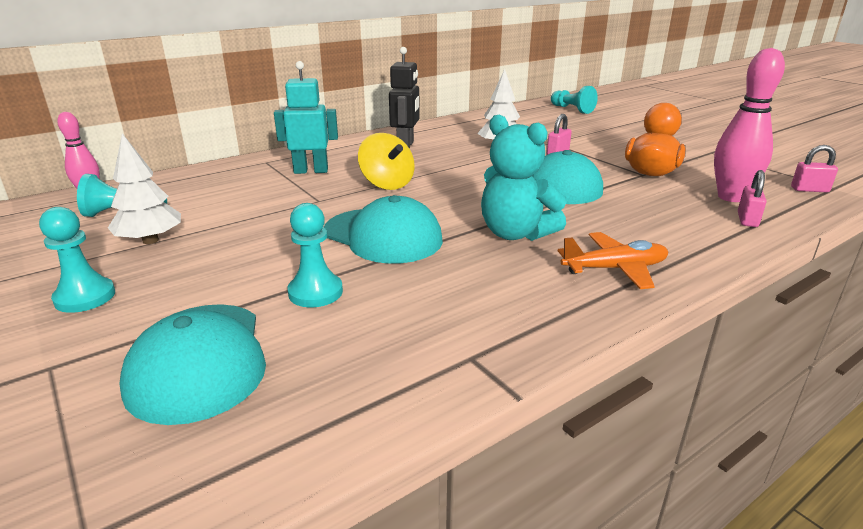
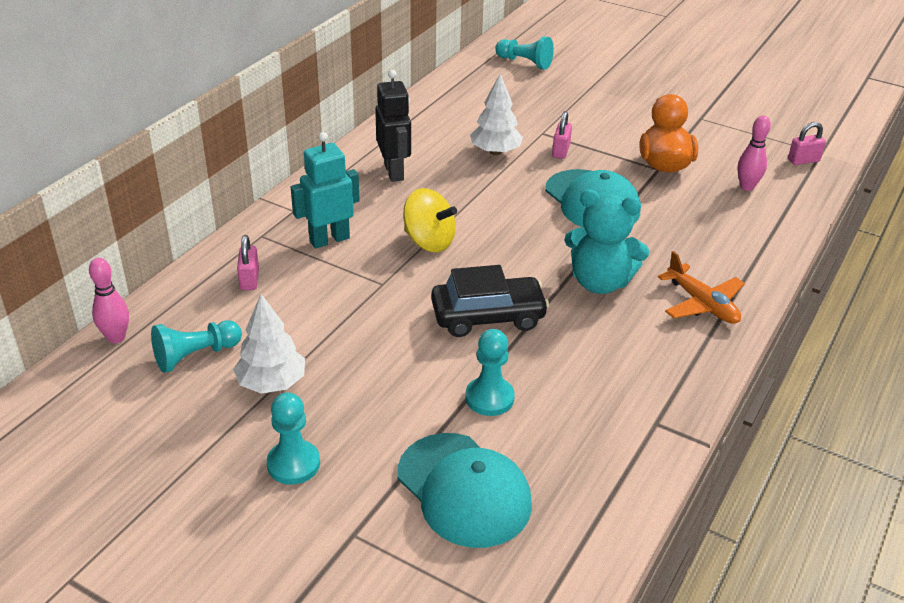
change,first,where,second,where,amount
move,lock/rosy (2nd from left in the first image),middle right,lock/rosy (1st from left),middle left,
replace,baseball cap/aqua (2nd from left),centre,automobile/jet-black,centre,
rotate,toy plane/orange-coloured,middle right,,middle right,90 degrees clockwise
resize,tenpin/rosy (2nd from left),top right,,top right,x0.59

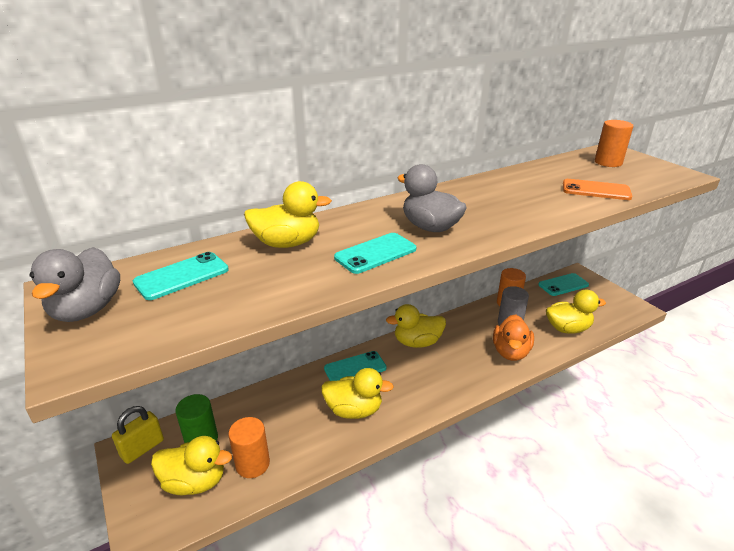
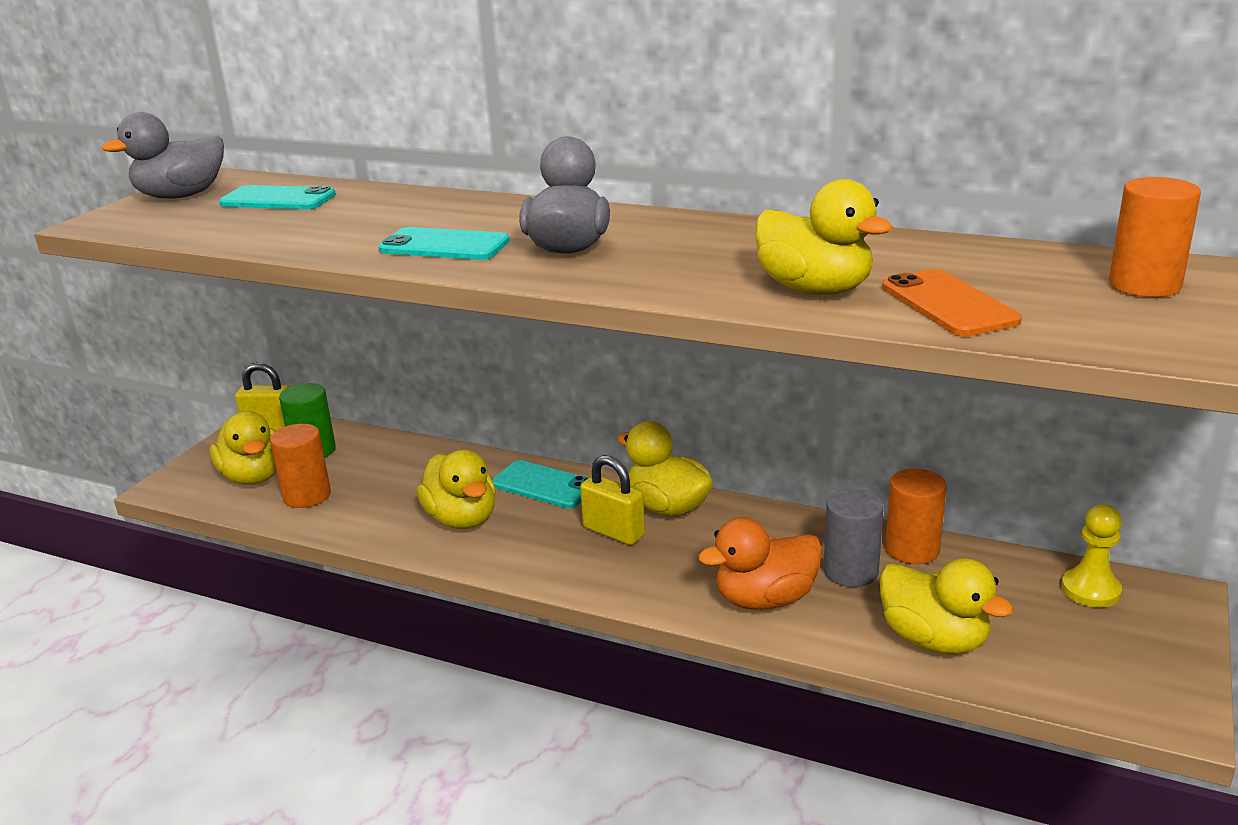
change,first,where,second,where,amount
insert,,,lock/bright yellow (2nd from left),centre,
move,duck/bright yellow (2nd from left in the first image),centre,duck/bright yellow (4th from left),top centre,
replace,phone/aqua (4th from left),middle right,pawn/bright yellow,bottom right,

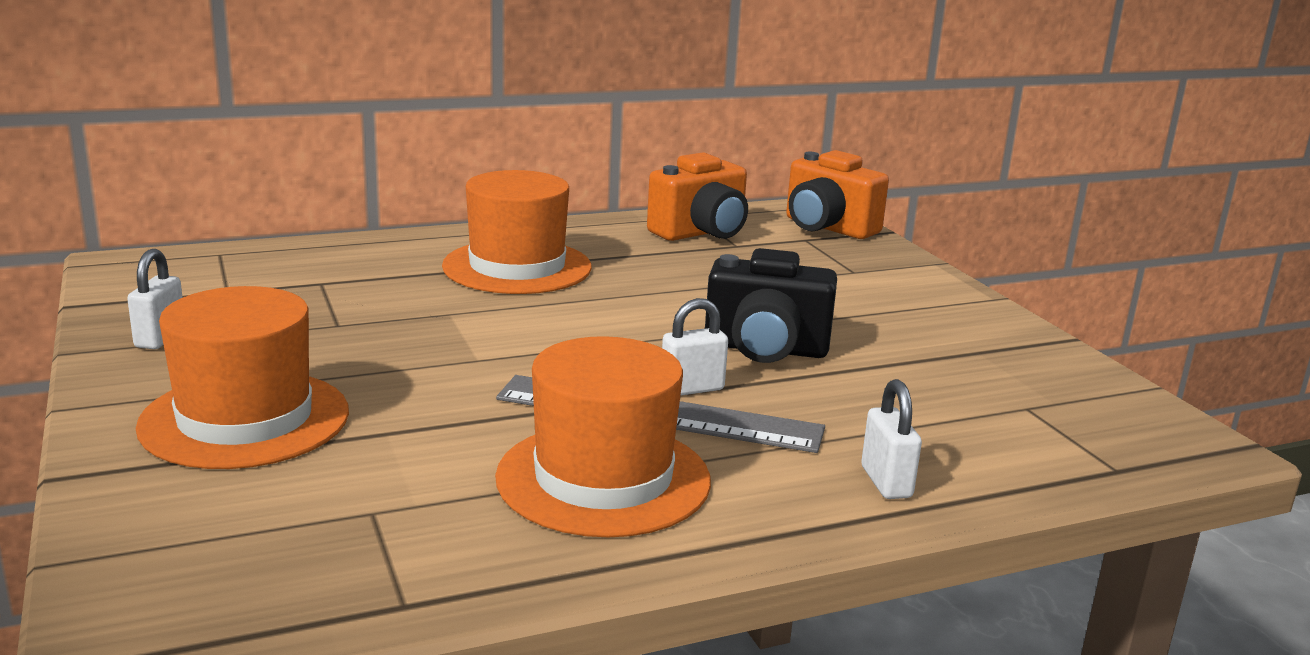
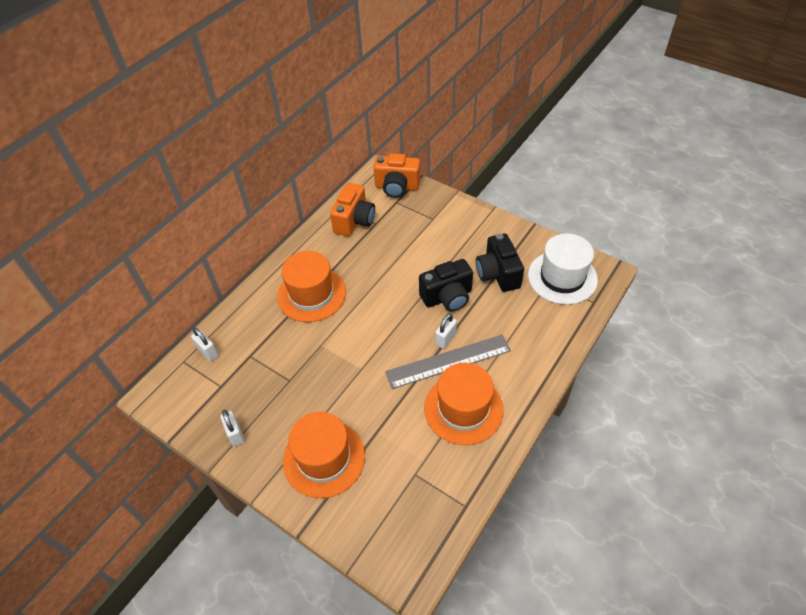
change,first,where,second,where,amount
move,lock/snow-white (3rd from left in the first image),bottom right,lock/snow-white (1st from left),middle left,
insert,,,camera/jet-black (2nd from left),centre,
insert,,,tall hat/snow-white,middle right,

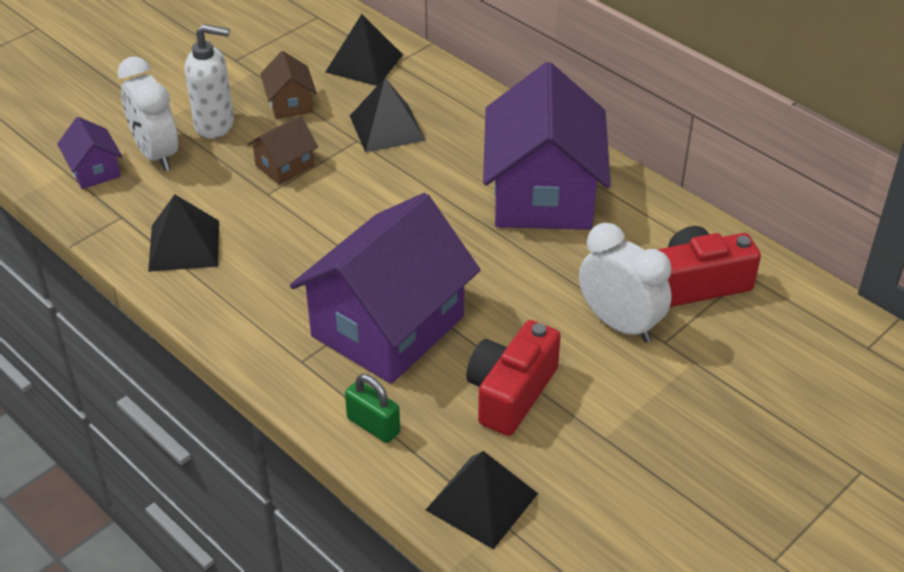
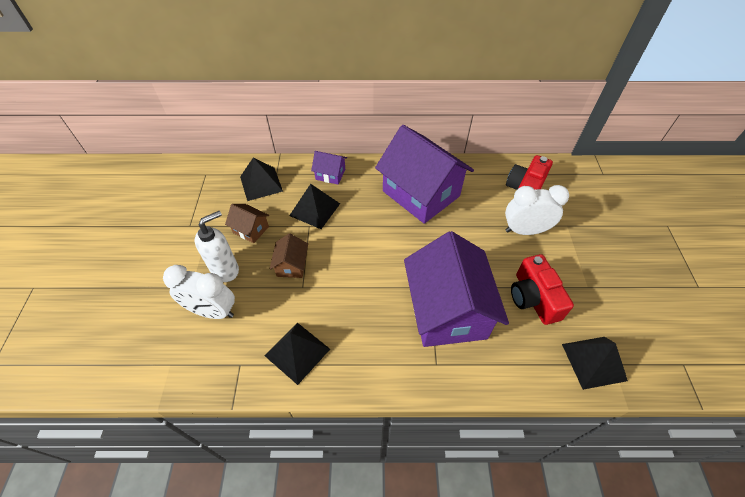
change,first,where,second,where,amount
move,house/purple (1st from left),top left,,centre,
delete,lock/green,bottom centre,,,

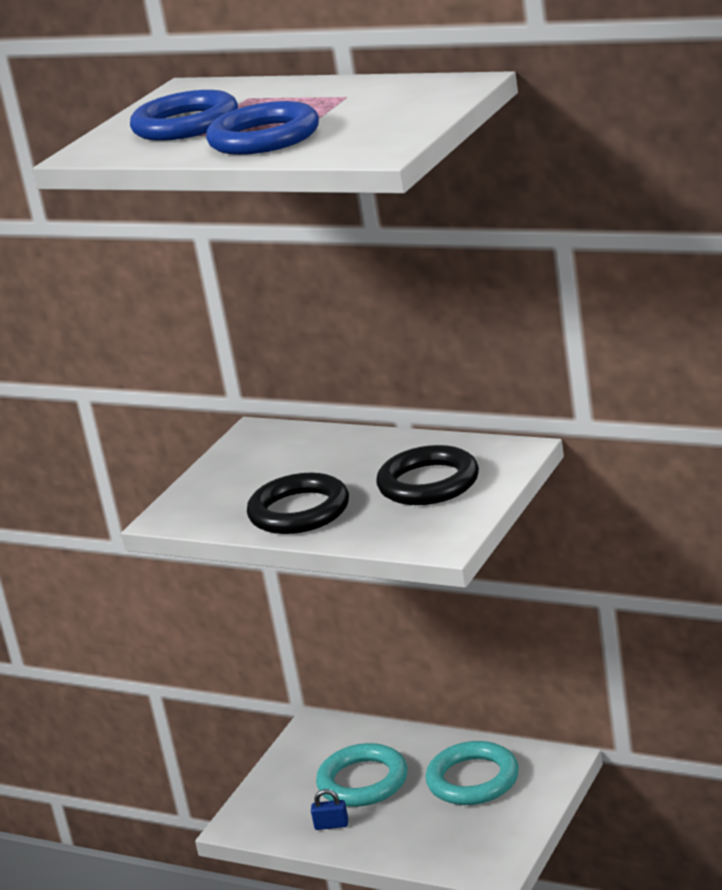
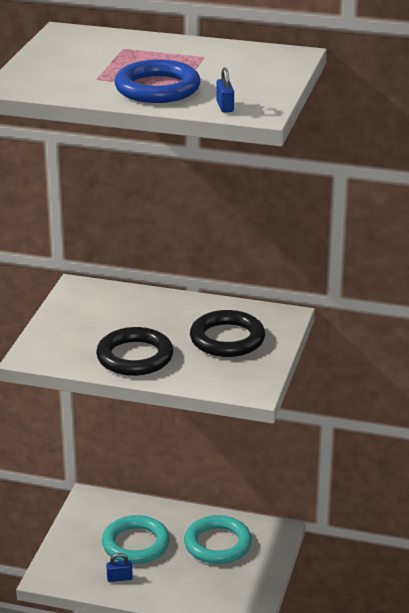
change,first,where,second,where,amount
insert,,,lock/royal blue (2nd from left),top centre,
delete,torus/royal blue (1st from left),top left,,,

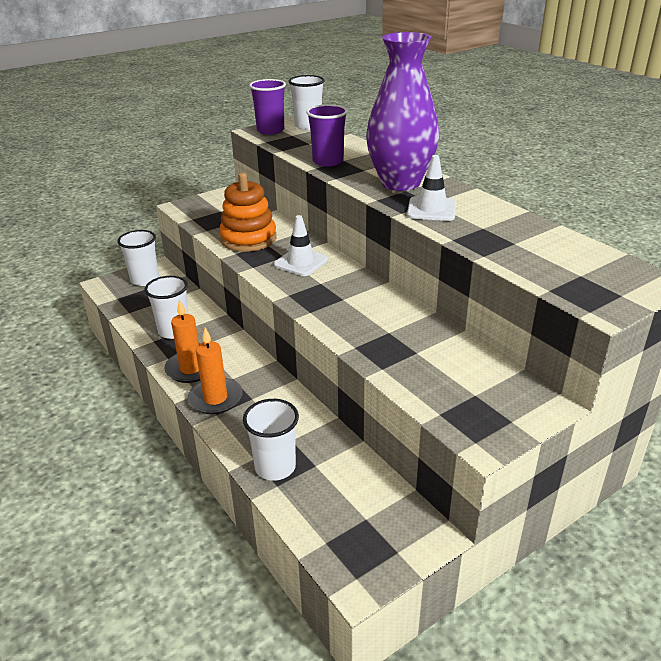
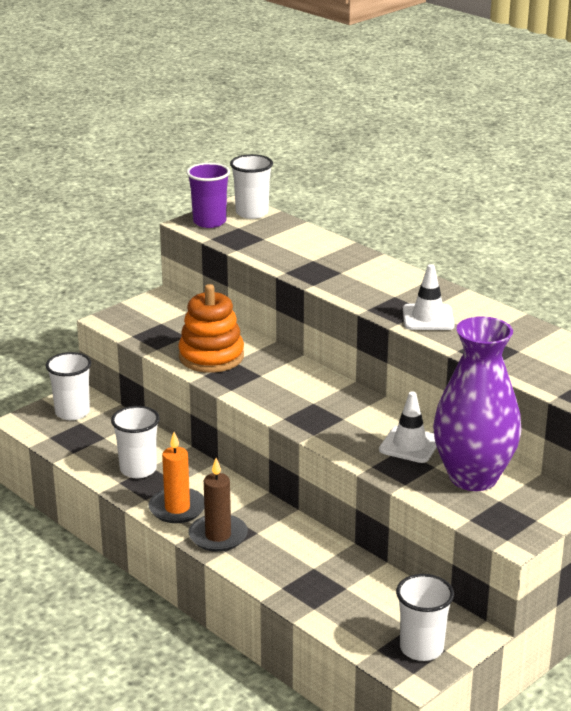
change,first,where,second,where,amount
recolor,candle/orange-coloured (2nd from left),middle left,candle/dark brown,bottom centre,
move,road cone/snow-white (1st from left),centre,,middle right,
move,beaker/snow-white (3rd from left in the first image),centre,beaker/snow-white (4th from left),bottom right,
move,flower vase/purple,top centre,,middle right,
delete,beaker/purple (2nd from left),top centre,,,

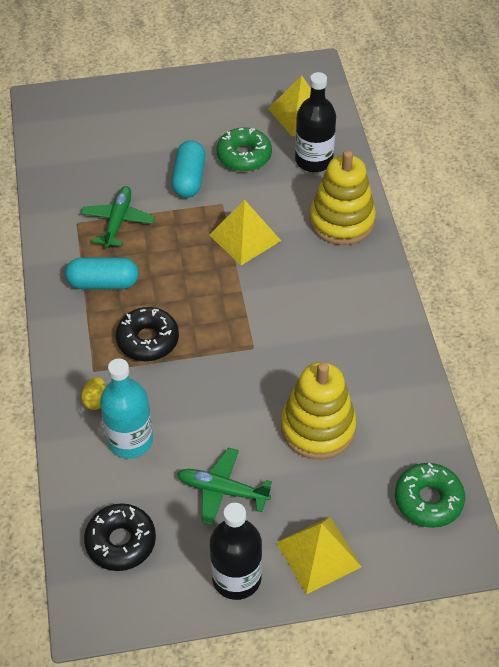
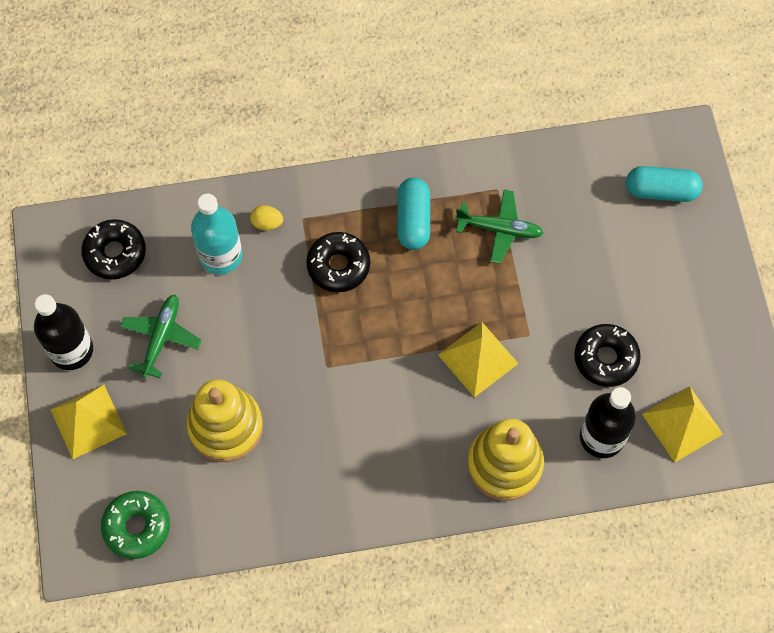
change,first,where,second,where,amount
recolor,glazed donut/green (1st from left),top centre,glazed donut/jet-black (3rd from left),middle right,
move,capsule/aqua (2nd from left),top centre,,top right,

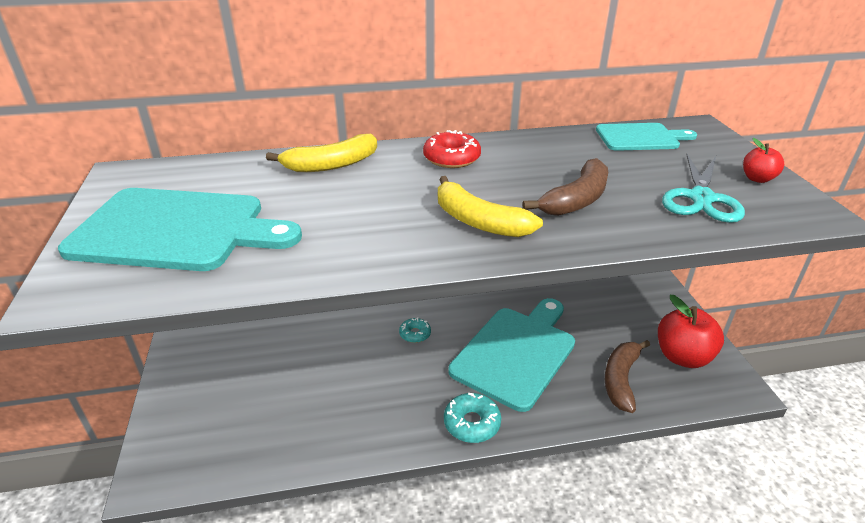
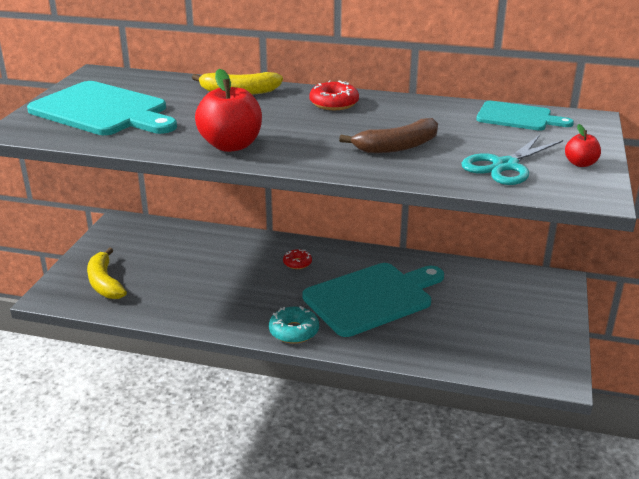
change,first,where,second,where,amount
move,toy banana/bright yellow (2nd from left in the first image),centre,toy banana/bright yellow (1st from left),middle left,
move,apple/scarlet (1st from left),middle right,,top centre,
recolor,glazed donut/aqua (1st from left),centre,glazed donut/scarlet (1st from left),centre,
delete,toy banana/dark brown (2nd from left),bottom right,,,

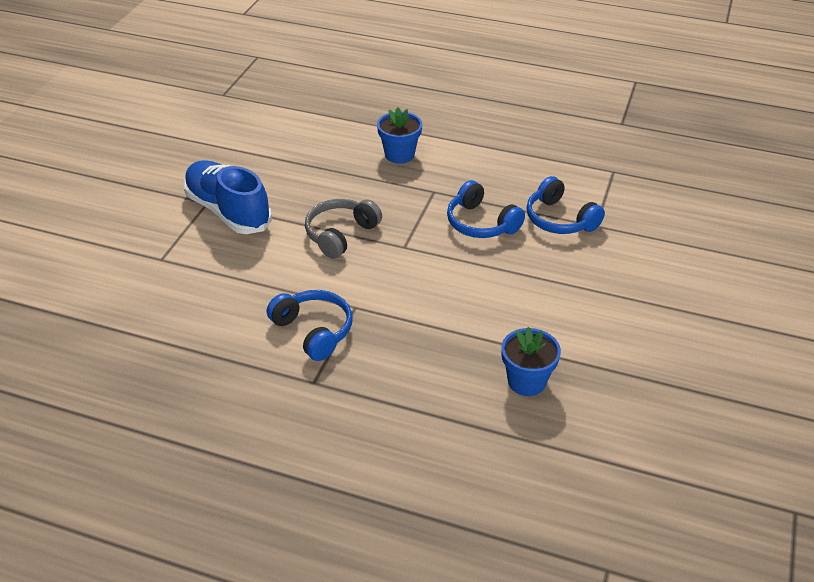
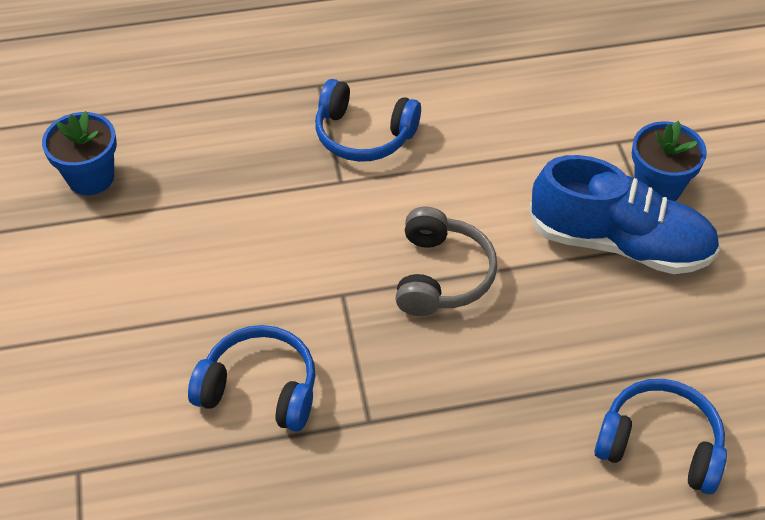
change,first,where,second,where,amount
move,over-ear headphones/royal blue (3rd from left),middle right,,bottom right,
move,potted plant/royal blue (1st from left in the first image),top centre,potted plant/royal blue (2nd from left),top right,

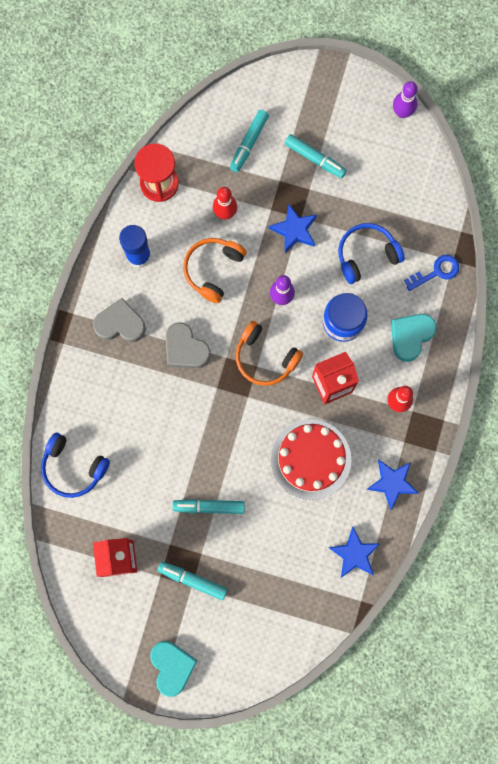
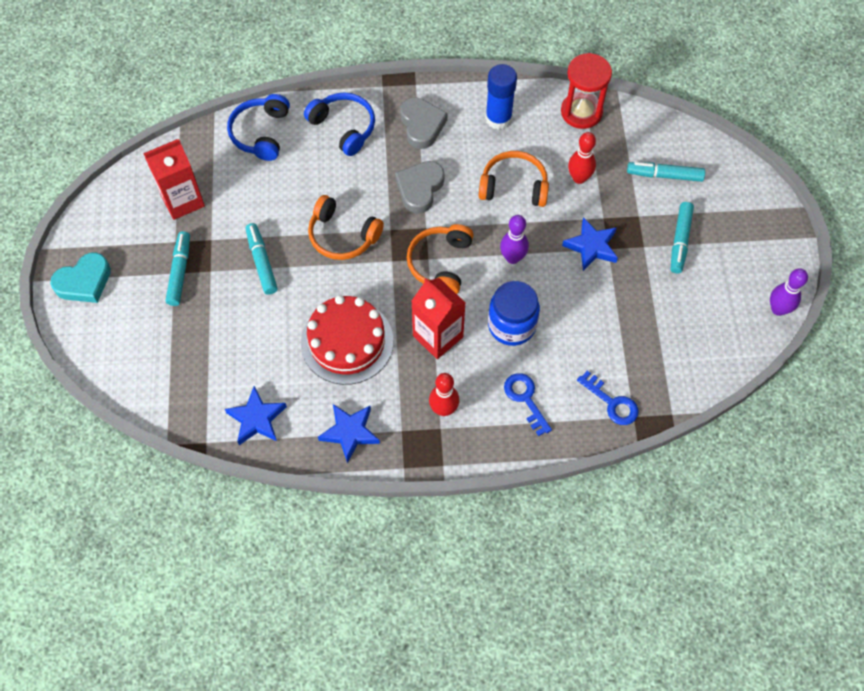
change,first,where,second,where,amount
move,over-ear headphones/royal blue (2nd from left),top right,,top centre,
insert,,,over-ear headphones/orange-coloured (1st from left),top centre,
replace,heart shape/aqua (2nd from left),middle right,key/royal blue (1st from left),centre,

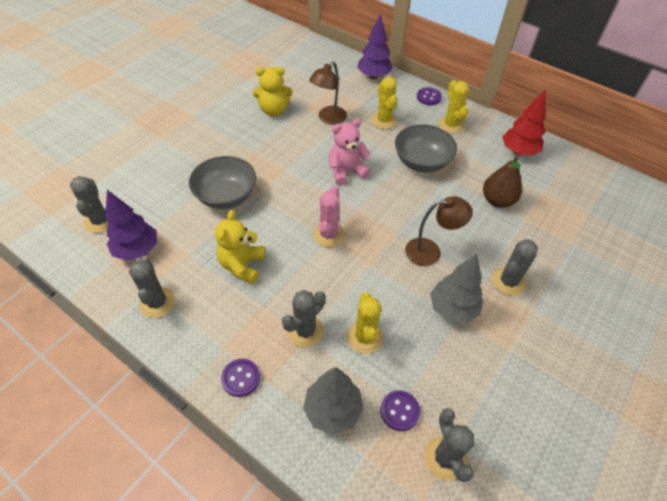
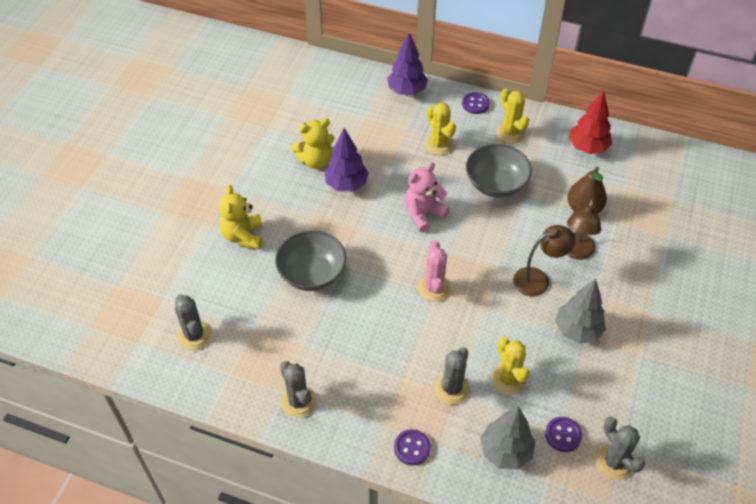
change,first,where,second,where,amount
move,teddy bear/bright yellow (1st from left),centre,,middle left,
move,tree/purple (1st from left),middle left,,top centre,
move,reading lamp/dark brown (1st from left in the first image),top centre,reading lamp/dark brown (2nd from left),middle right,
delete,prickly plant/grey (5th from left),middle right,,,

